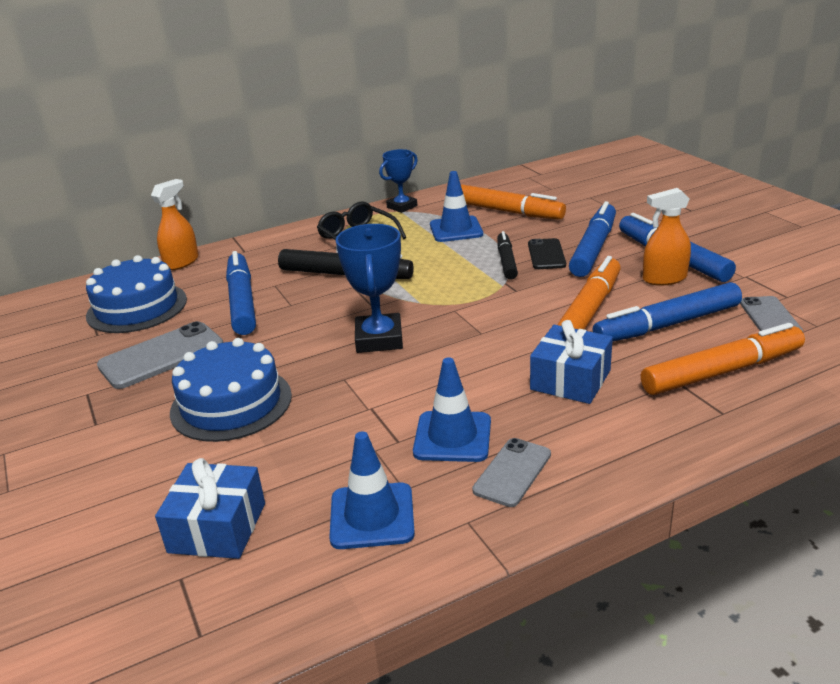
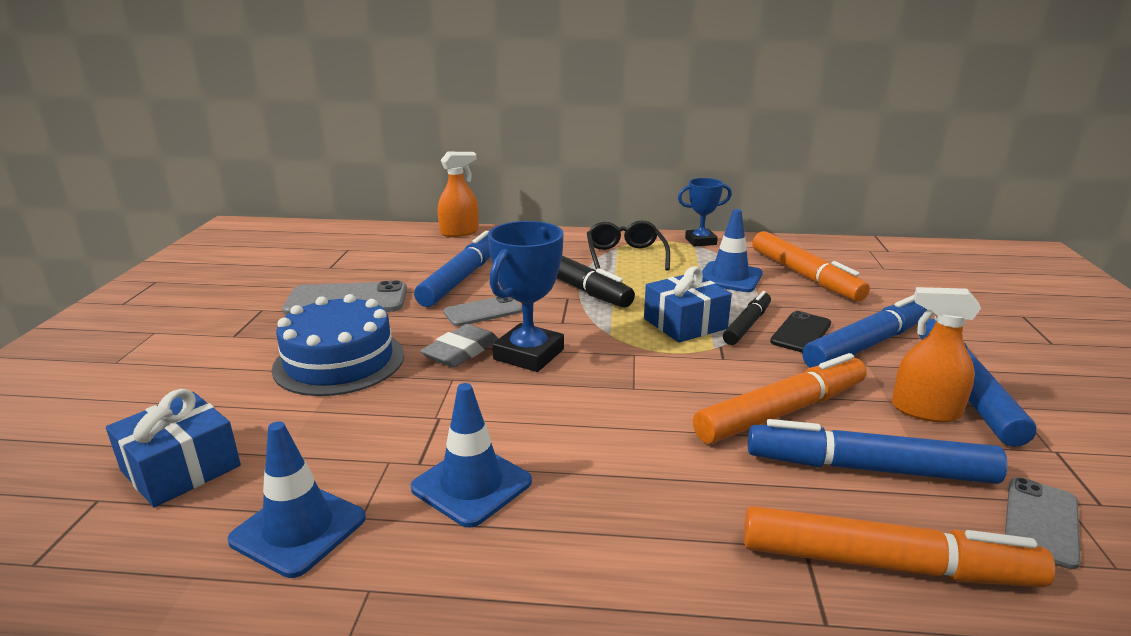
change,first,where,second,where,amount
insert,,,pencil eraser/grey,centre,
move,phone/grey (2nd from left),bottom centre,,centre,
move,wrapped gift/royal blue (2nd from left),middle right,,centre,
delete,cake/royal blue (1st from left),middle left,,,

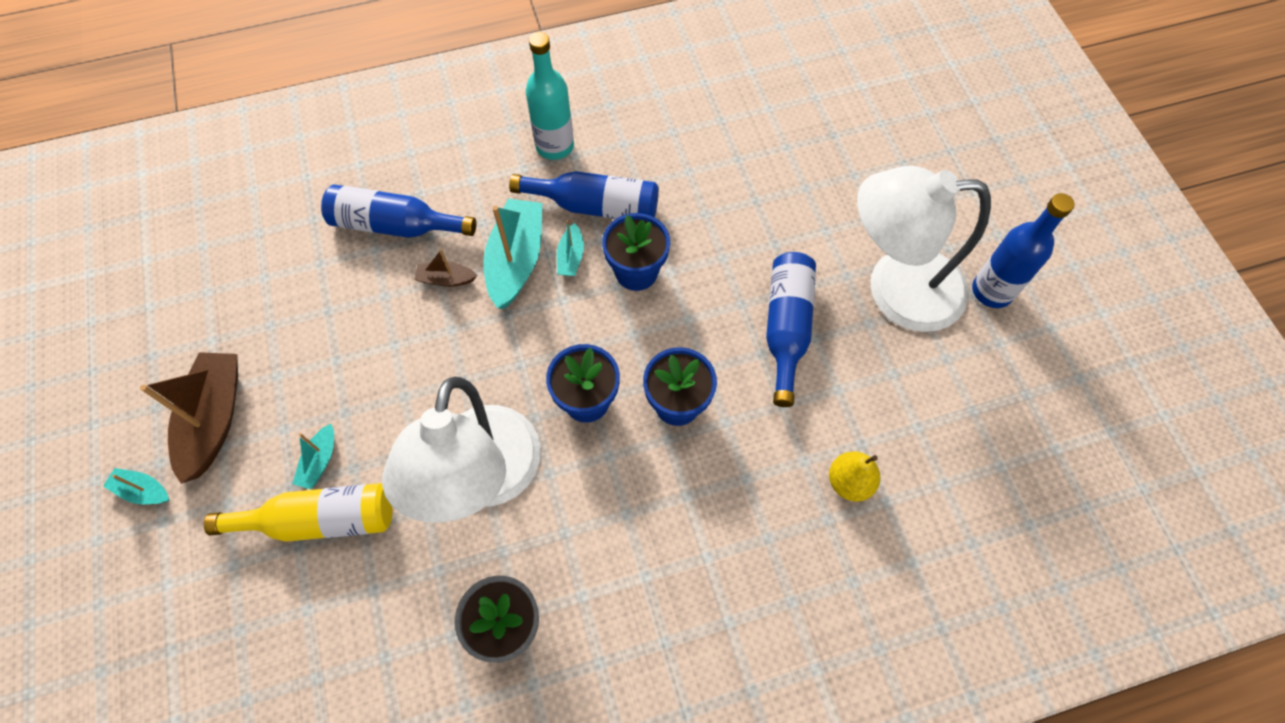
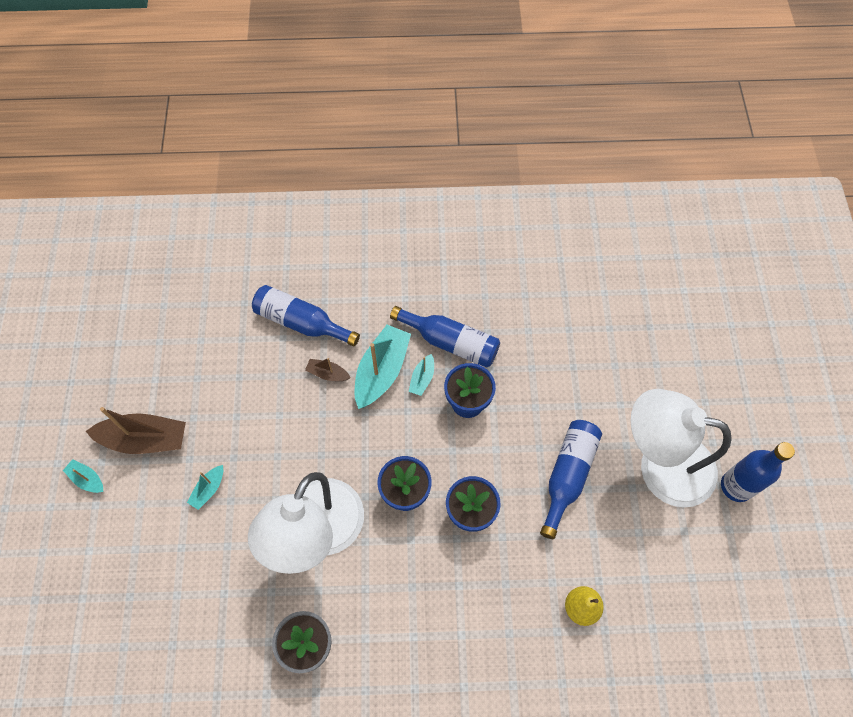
change,first,where,second,where,amount
rotate,sailboat/dark brown (1st from left),middle left,,middle left,75 degrees clockwise
delete,bottle/bright yellow,bottom left,,,
delete,bottle/aqua,top centre,,,

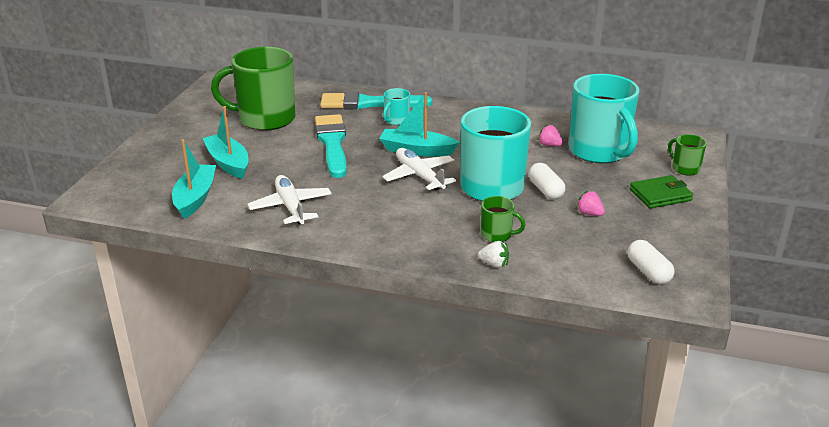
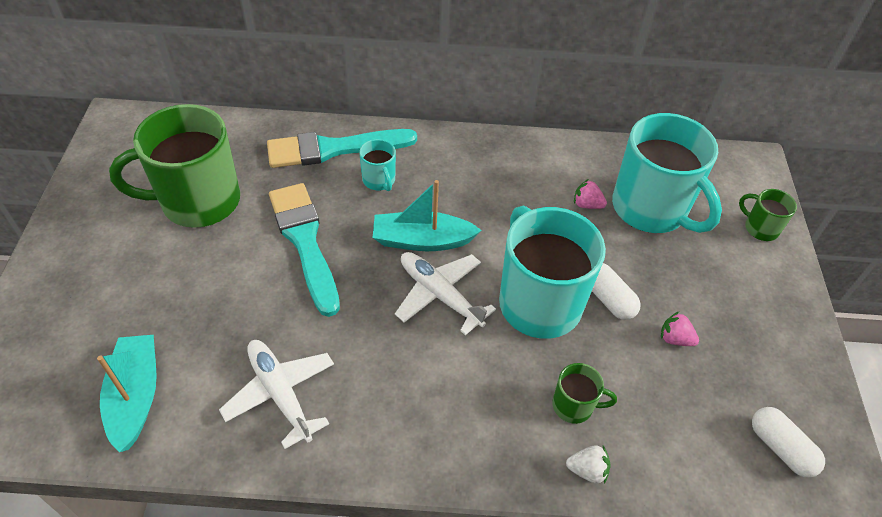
change,first,where,second,where,amount
rotate,coffee mug/aqua (1st from left),top centre,,top centre,45 degrees counterclockwise
delete,sailboat/aqua (2nd from left),top left,,,
delete,wallet/green,middle right,,,

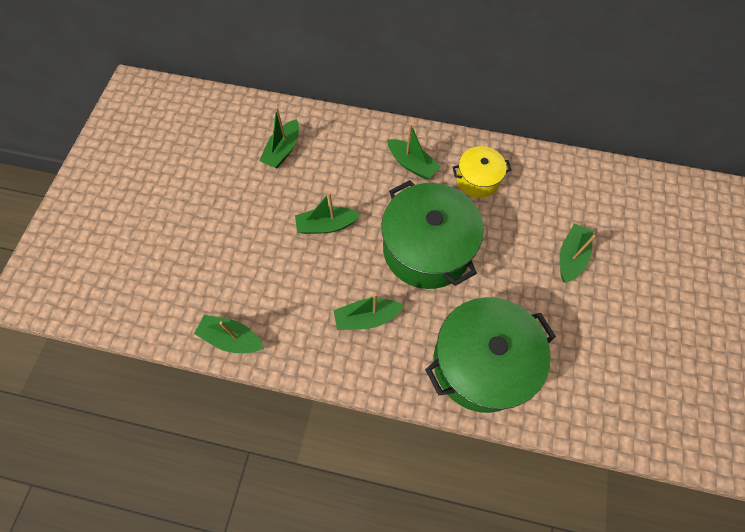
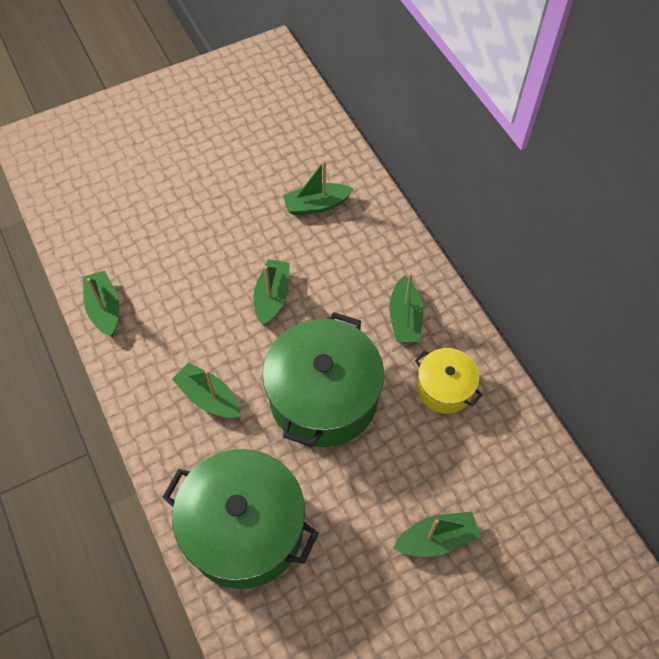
change,first,where,second,where,amount
rotate,sailboat/green (3rd from left),centre,,centre,60 degrees clockwise

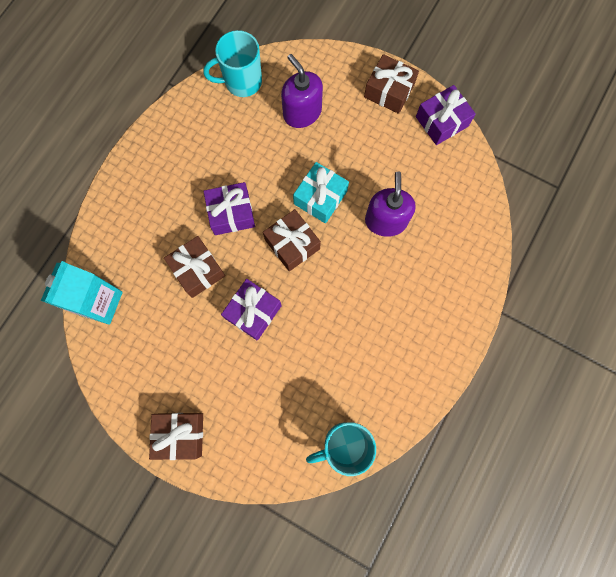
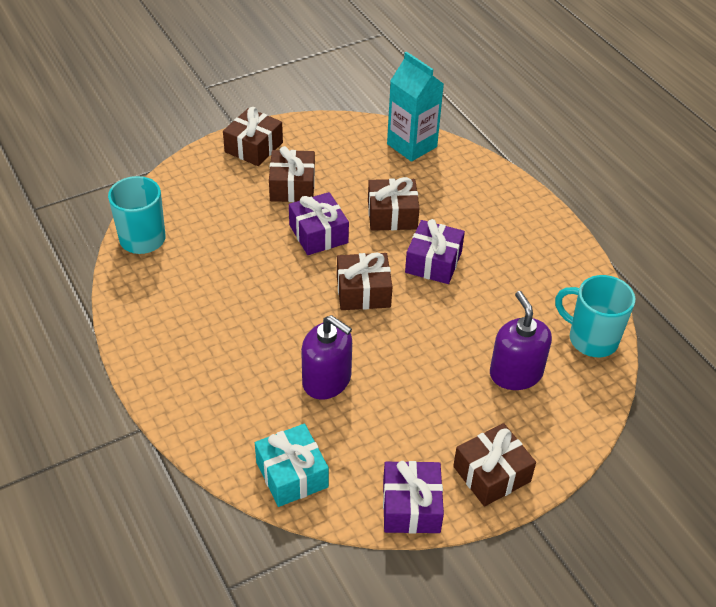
change,first,where,second,where,amount
move,wrapped gift/aqua,centre,,bottom centre,
insert,,,wrapped gift/dark brown (2nd from left),top centre,
rotate,pump bottle/purple (1st from left in the first image),top centre,pump bottle/purple (2nd from left),middle right,105 degrees counterclockwise
rotate,coffee mug/aqua (1st from left in the first image),top centre,coffee mug/aqua (2nd from left),middle right,75 degrees counterclockwise

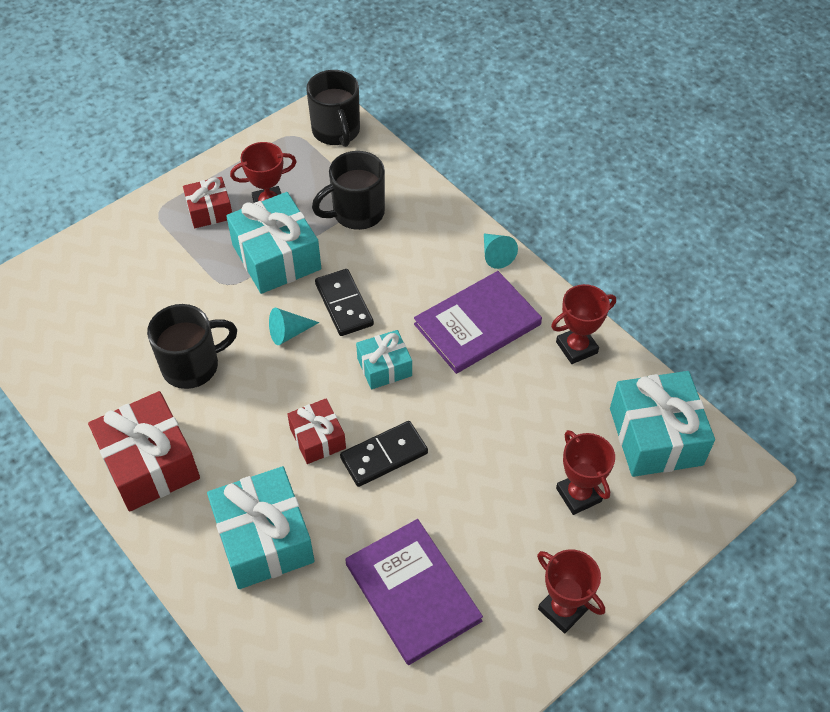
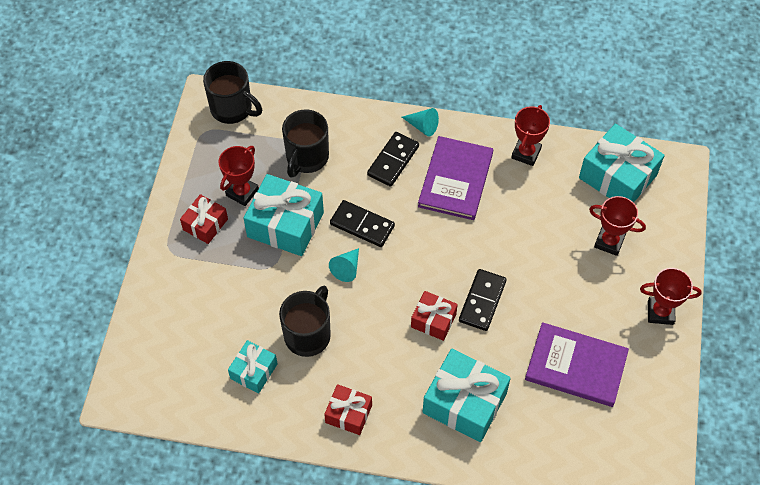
change,first,where,second,where,amount
move,wrapped gift/aqua (3rd from left in the first image),centre,wrapped gift/aqua (1st from left),bottom left,
resize,wrapped gift/scarlet (1st from left in the first image),middle left,wrapped gift/scarlet (2nd from left),bottom centre,x0.57
insert,,,domino tile/jet-black (2nd from left),top centre,

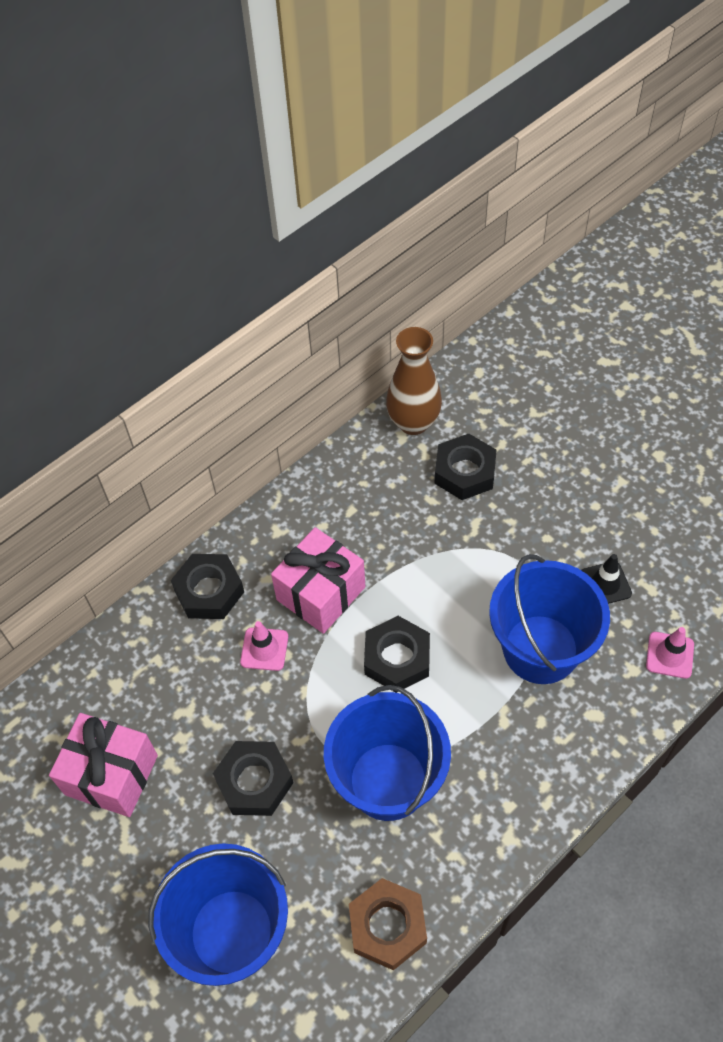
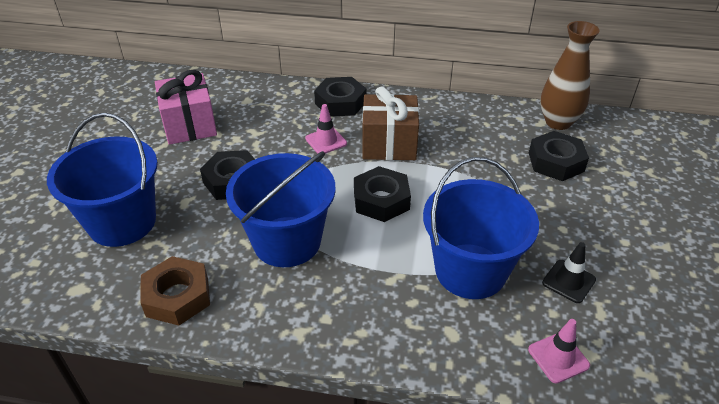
change,first,where,second,where,amount
recolor,wrapped gift/rosy (2nd from left),centre,wrapped gift/dark brown,top centre,

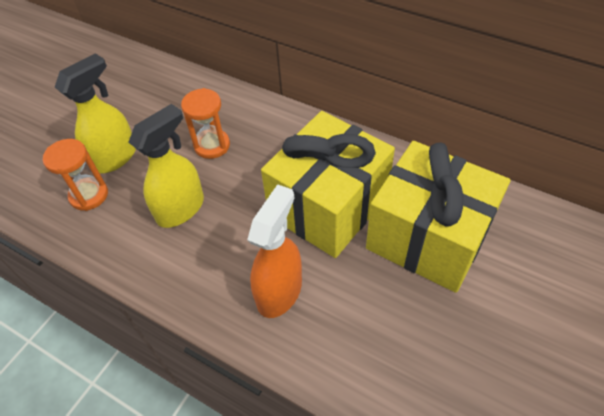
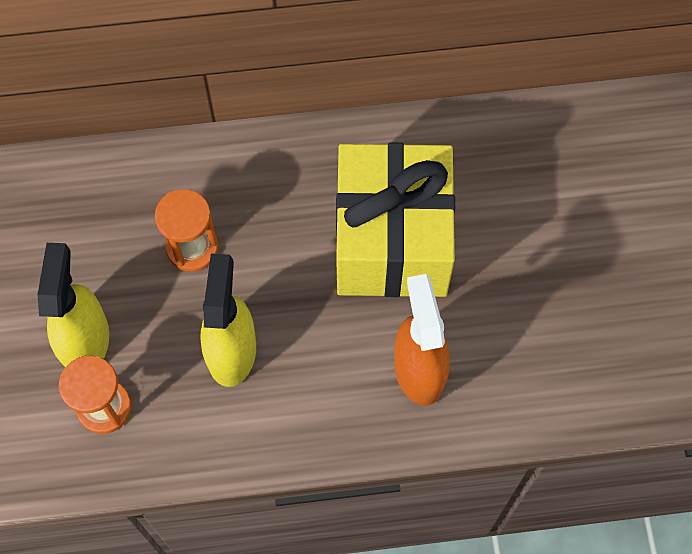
change,first,where,second,where,amount
delete,wrapped gift/bright yellow (2nd from left),middle right,,,

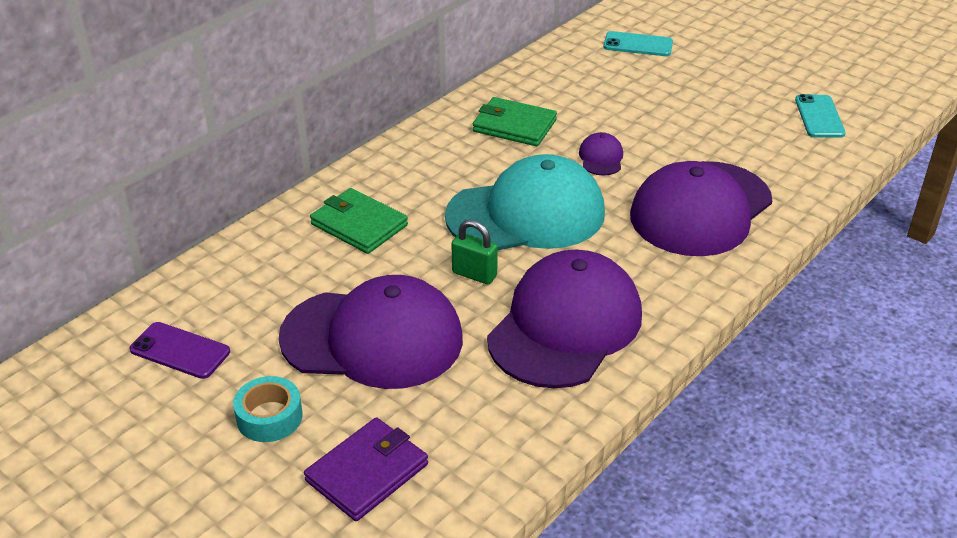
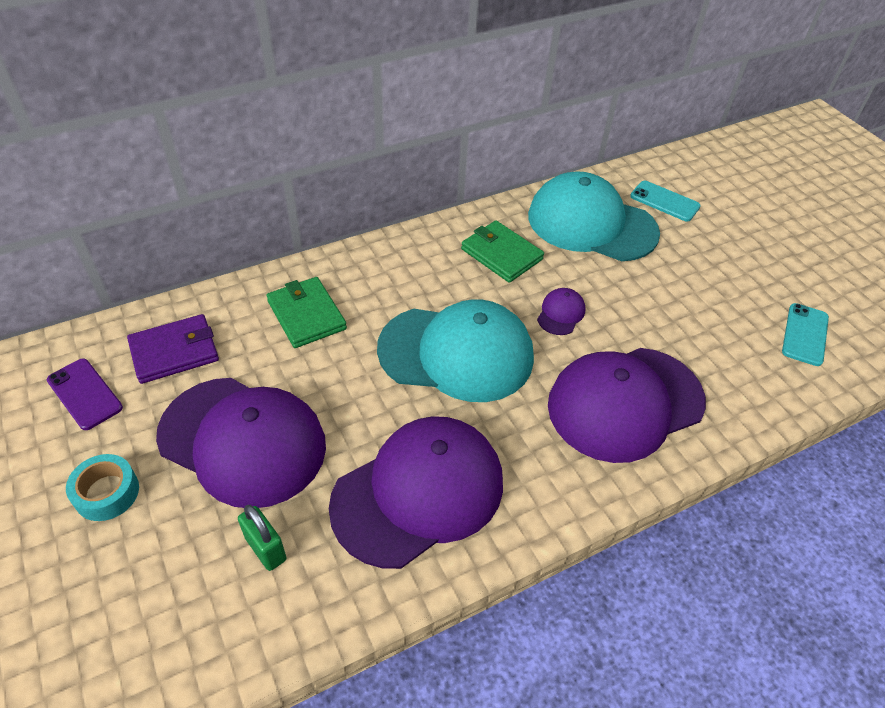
change,first,where,second,where,amount
move,wallet/purple,bottom centre,,middle left,
move,lock/green,centre,,bottom left,
insert,,,baseball cap/aqua (2nd from left),top right,

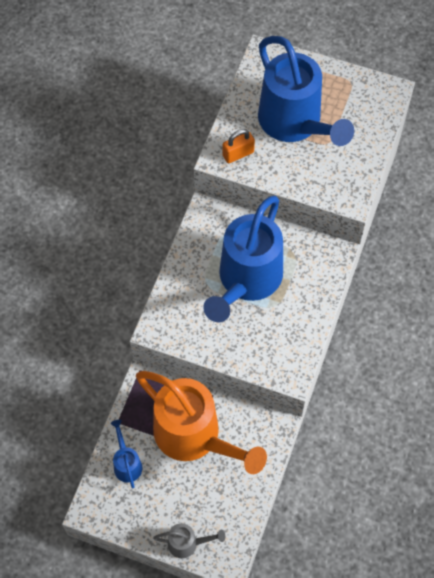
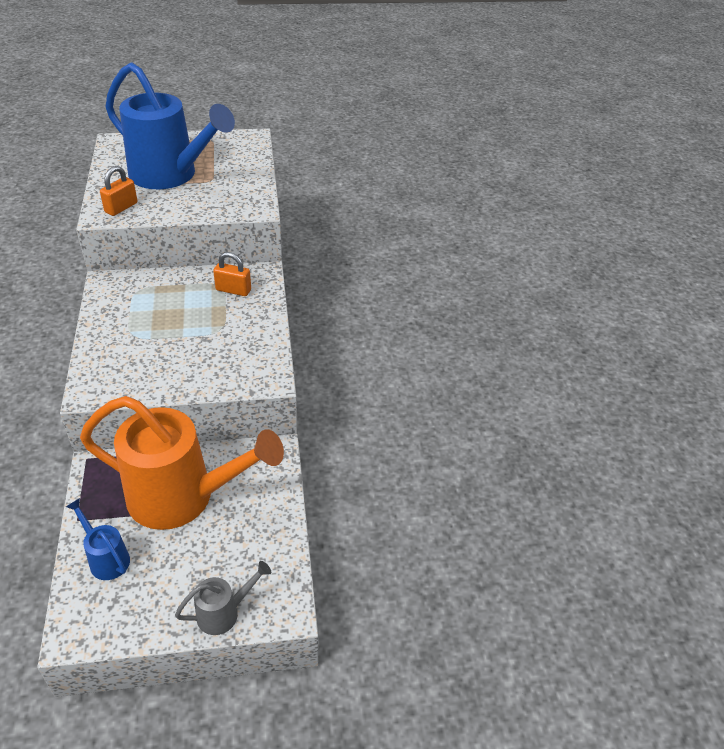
change,first,where,second,where,amount
insert,,,lock/orange-coloured (2nd from left),middle left,
delete,watering pot/royal blue (2nd from left),centre,,,

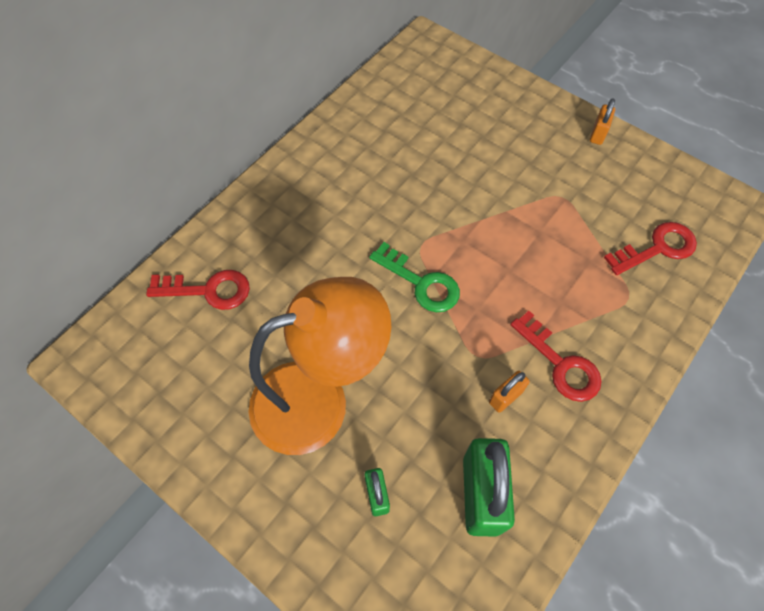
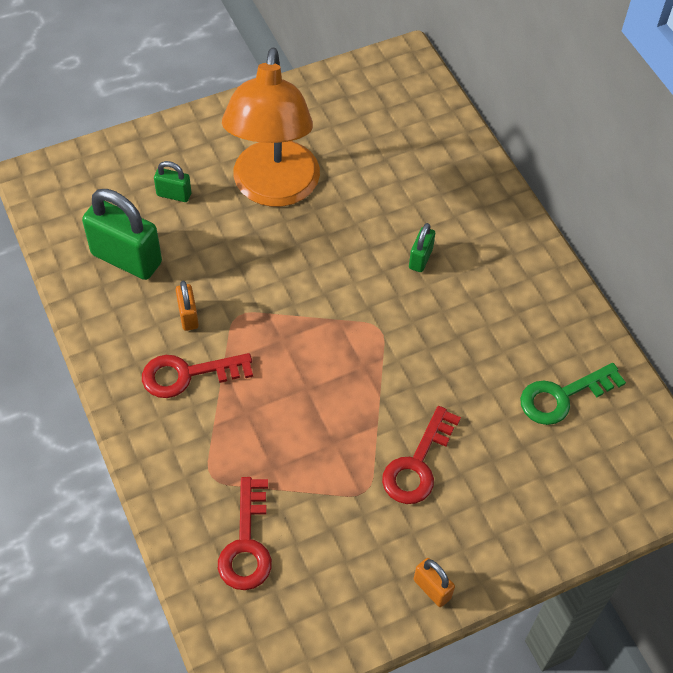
change,first,where,second,where,amount
move,key/scarlet (1st from left in the first image),middle left,key/scarlet (3rd from left),bottom centre,
insert,,,lock/green (3rd from left),centre,
move,key/green,centre,,middle right,

